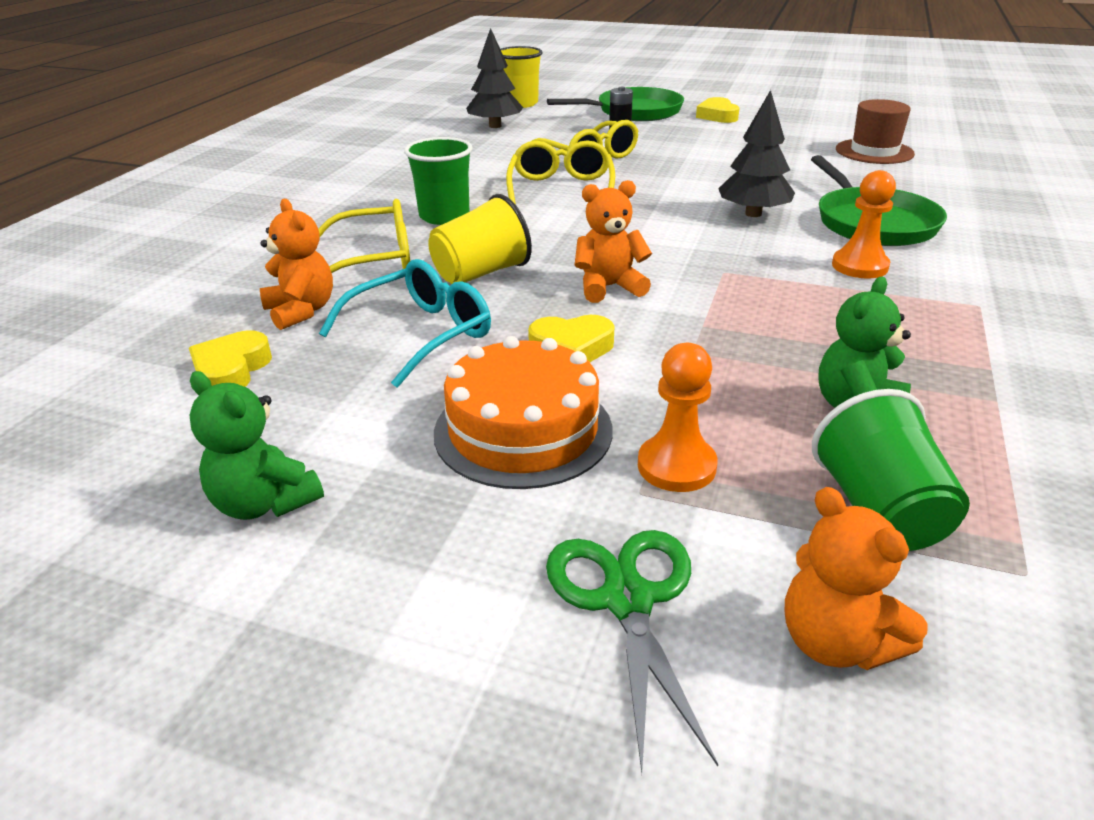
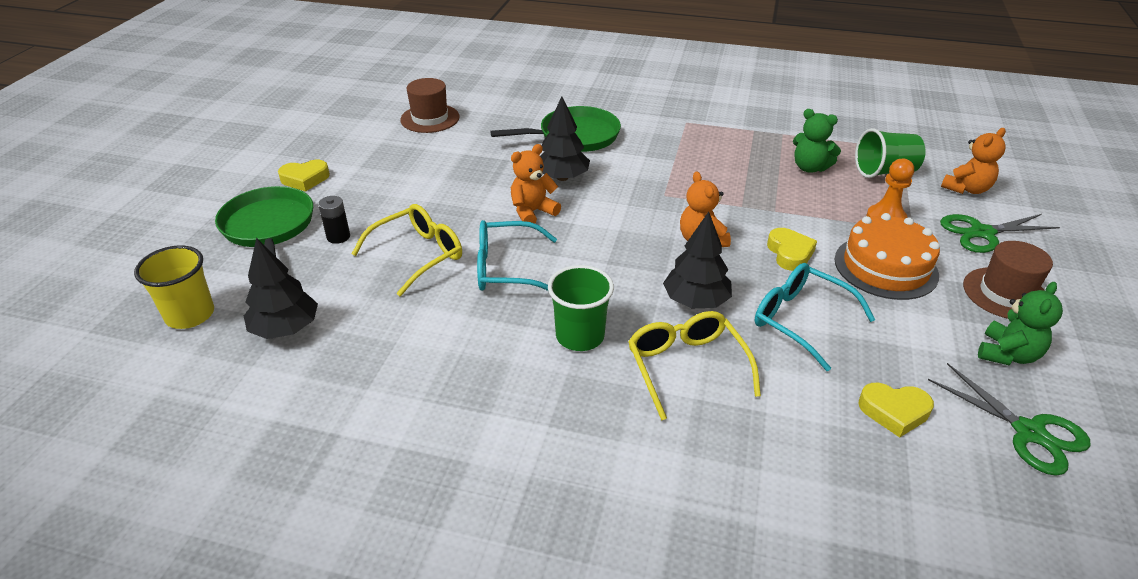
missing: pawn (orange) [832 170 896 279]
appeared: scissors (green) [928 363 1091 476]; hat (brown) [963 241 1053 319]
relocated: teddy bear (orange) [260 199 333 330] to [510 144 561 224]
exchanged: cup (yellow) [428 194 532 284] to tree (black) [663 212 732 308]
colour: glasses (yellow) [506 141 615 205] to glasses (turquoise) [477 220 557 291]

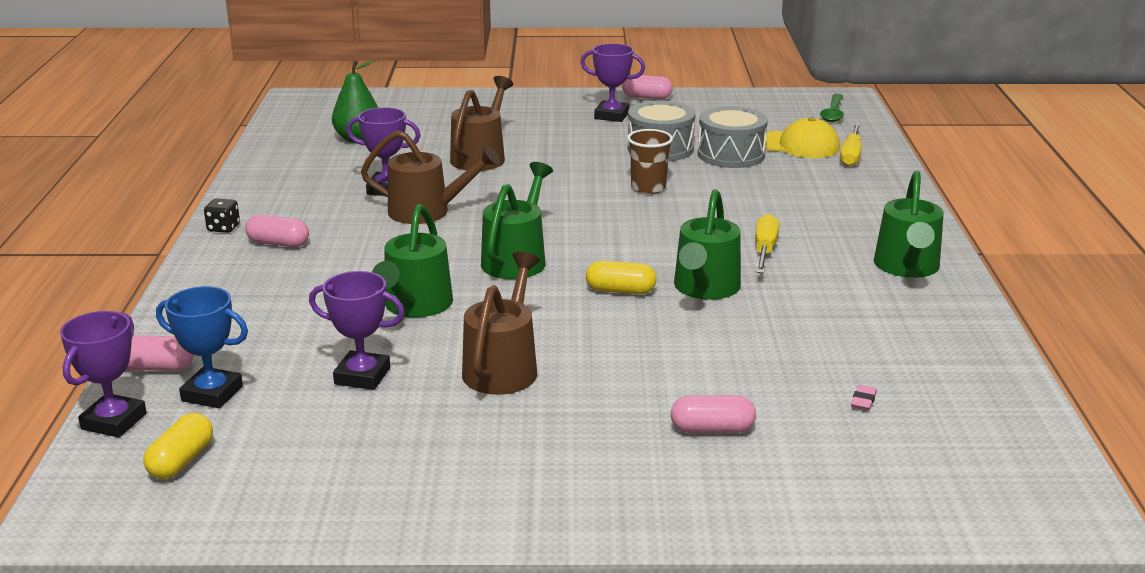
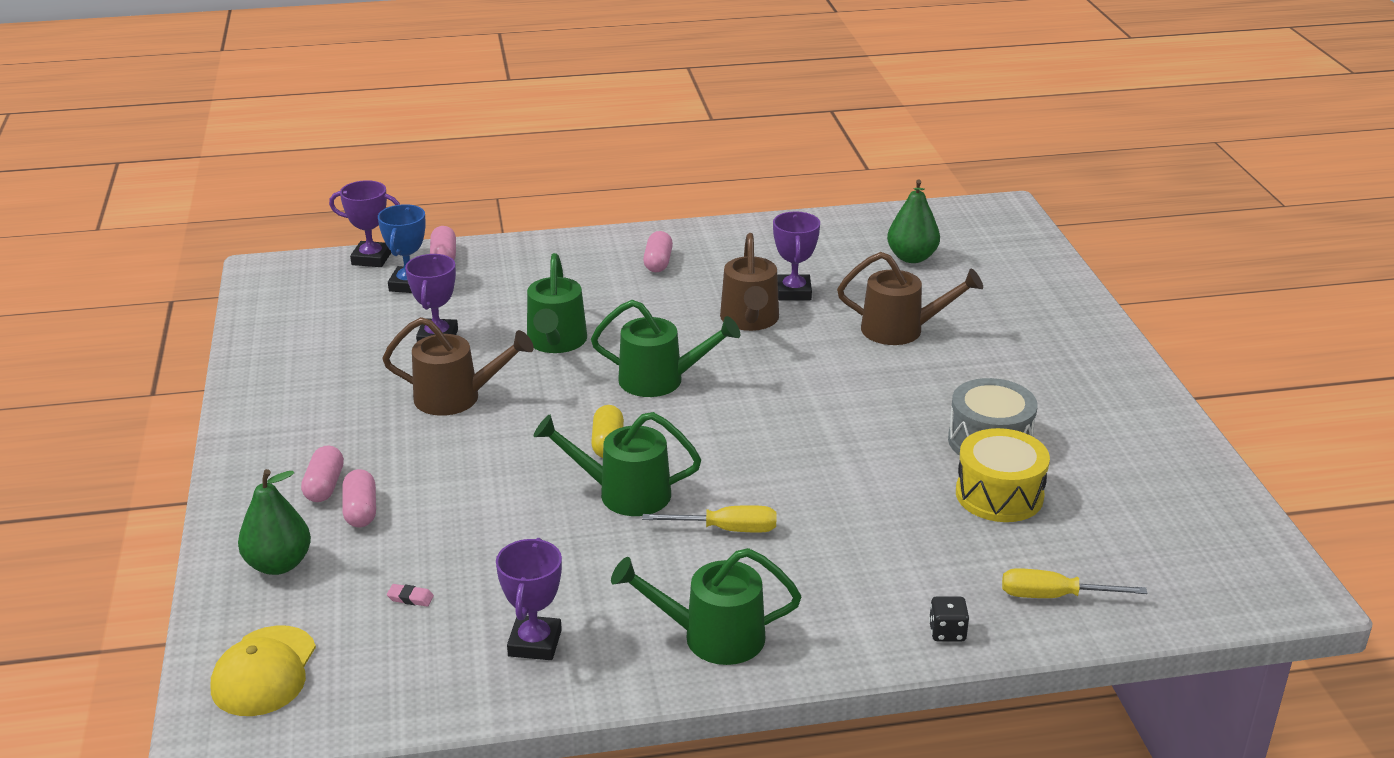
missing: capsule (yellow) [143 413 213 479]; cup (brown) [627 129 673 194]; spoon (green) [820 94 844 122]
appeared: pear (green) [238 469 311 575]
relocated: dice (black) [204 198 240 233] to [929 596 969 642]; trophy (purple) [581 43 645 122] to [496 538 562 660]; capsule (pink) [622 75 673 99] to [301 445 344 502]; cap (yellow) [765 117 840 158] to [211 625 316 716]
colour: drum (grey) [698 106 768 168] to drum (yellow) [956 428 1050 522]
spun: watering can (green) [372 204 453 318] = [527 253 587 353] 90 degrees counterclockwise

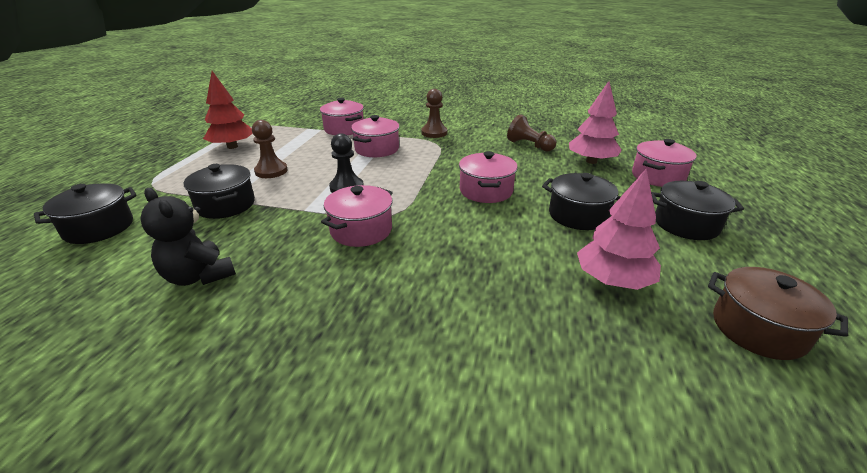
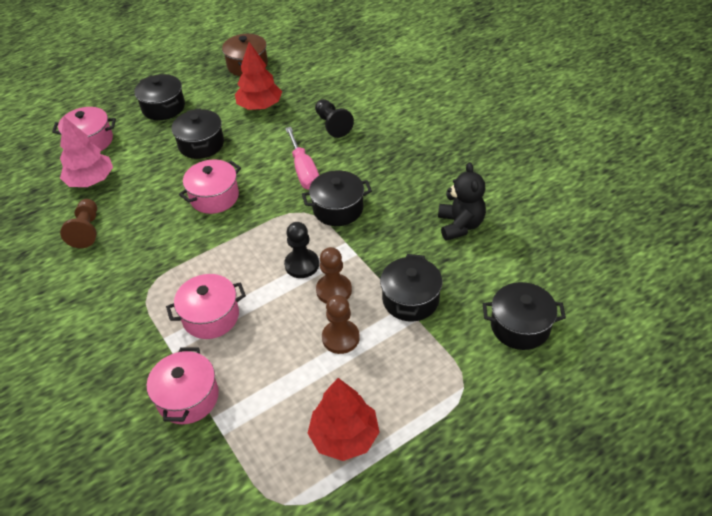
appeared: screwdriver (pink) [285 127 319 190]; pawn (black) [315 99 354 138]
relocated: pawn (brown) [421 89 447 138] to [316 247 352 304]
colour: pot (pink) [321 185 393 247] to pot (black) [302 170 372 226]; tree (pink) [577 169 661 290] to tree (red) [235 42 282 110]

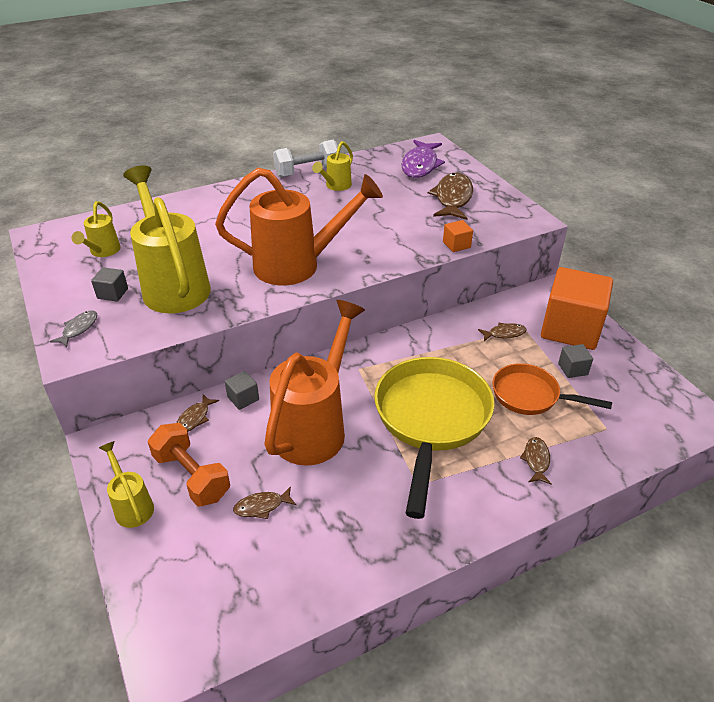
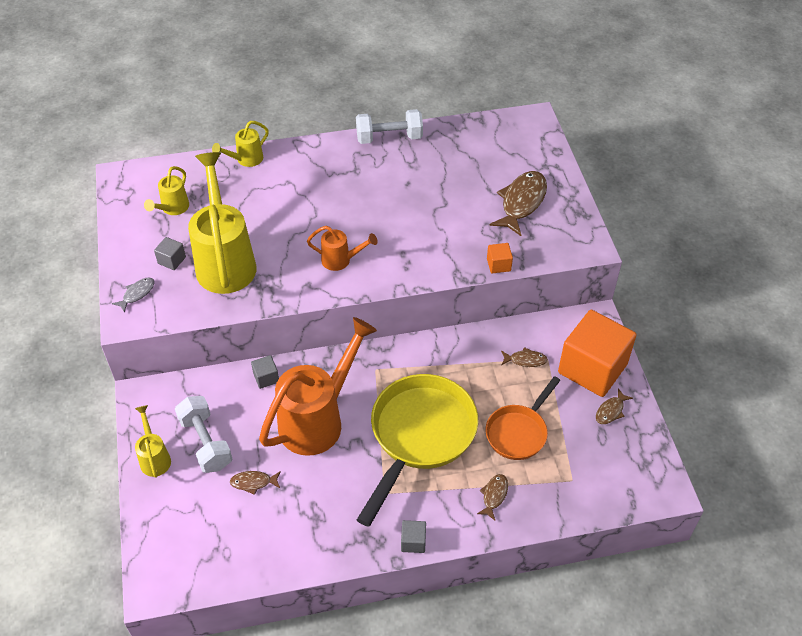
missing: fish (purple) [401 140 445 178]
relocated: fish (brown) [176 394 219 432] to [596 388 633 424]; watering can (yellow) [312 141 353 191] to [212 121 269 167]; cube (grey) [558 344 593 378] to [401 520 426 553]
colour: dumbbell (orange) [148 423 230 507] to dumbbell (white) [175 396 232 473]
spun: pan (orange) [493 363 612 415] = [486 376 561 460] 90 degrees counterclockwise
size: watering can (orange) [215 168 383 285] = [307 226 378 271] x0.47

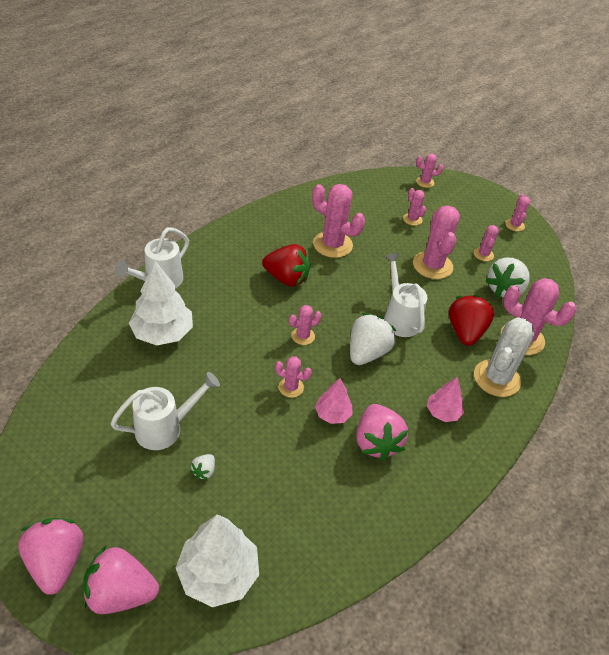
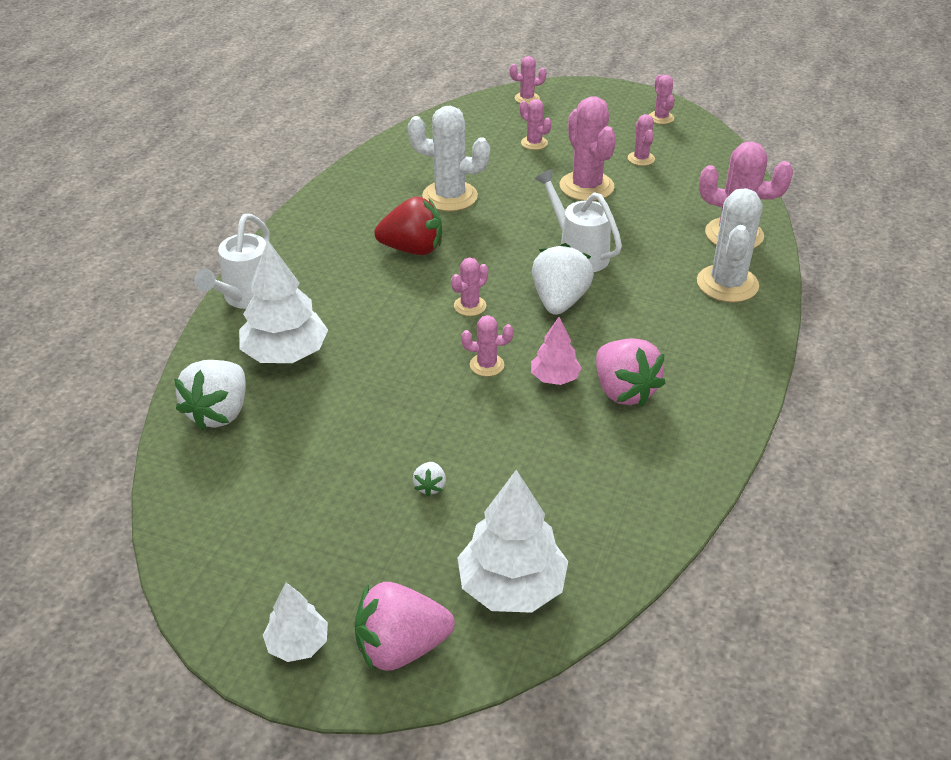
missing: watering can (white) [110 372 220 450]; tree (pink) [427 377 464 422]; strawberry (red) [449 294 494 346]
relocated: strawberry (white) [485 258 530 298] to [174 360 246 430]
exchanged: strawberry (pink) [18 518 83 595] to tree (white) [263 582 328 662]
colour: cactus (pink) [312 184 365 258] to cactus (white) [408 106 490 211]

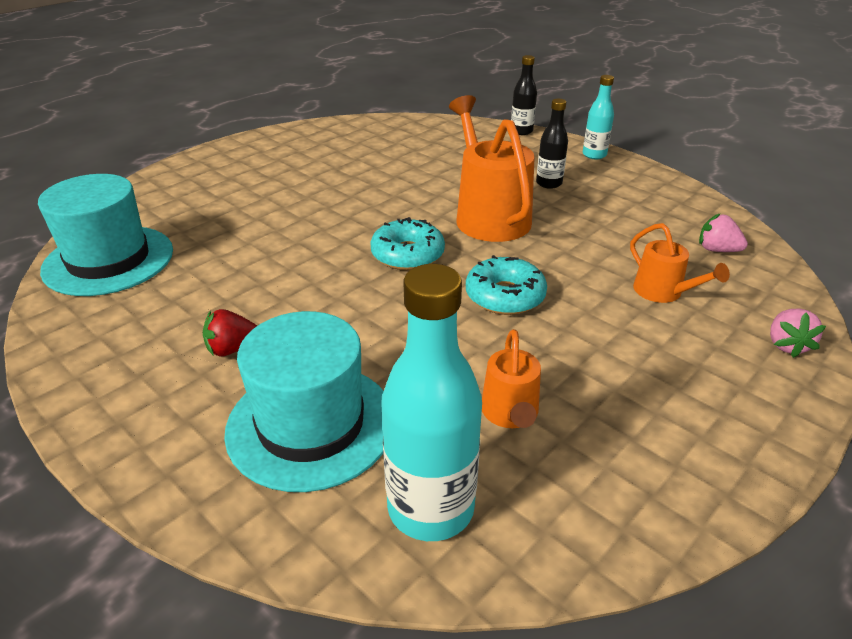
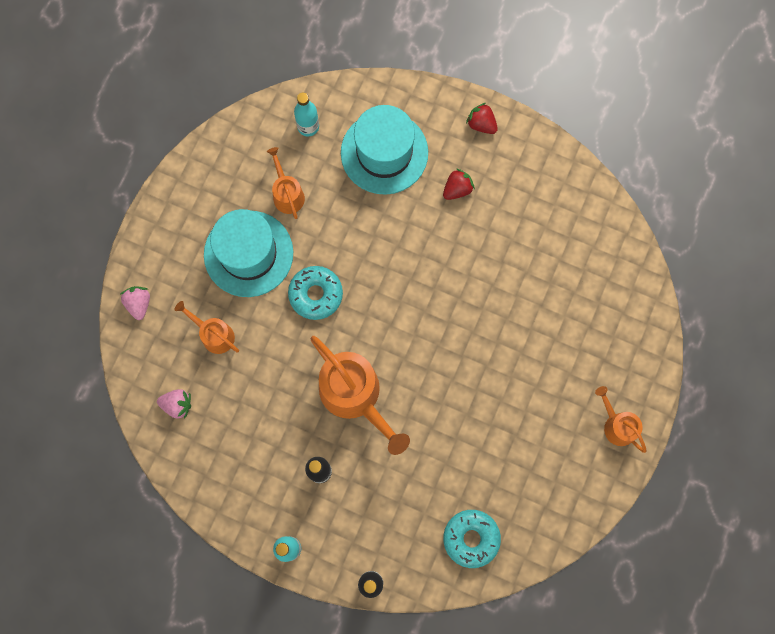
appeared: strawberry (red) [466 103 498 134]; watering can (orange) [595 386 646 453]
relocated: hat (turquoise) [38 174 173 296] to [204 209 293 297]; donut (turquoise) [370 217 445 270] to [443 510 501 568]
size: bottle (turquoise) [381 264 482 541] = [294 93 319 137] x0.55

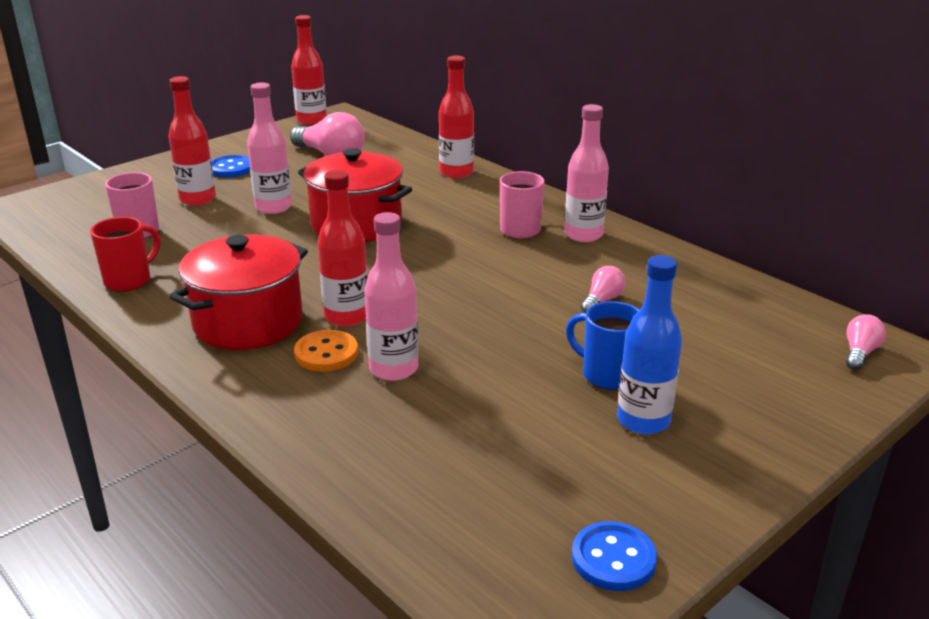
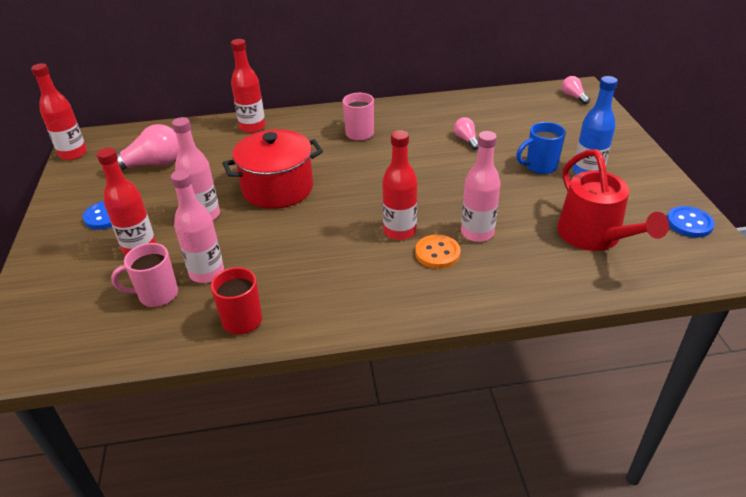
missing: pot (red) [169 234 308 350]
appeared: watering can (red) [557 149 669 251]
relocated: bottle (pink) [564 104 609 242] to [171 169 224 283]

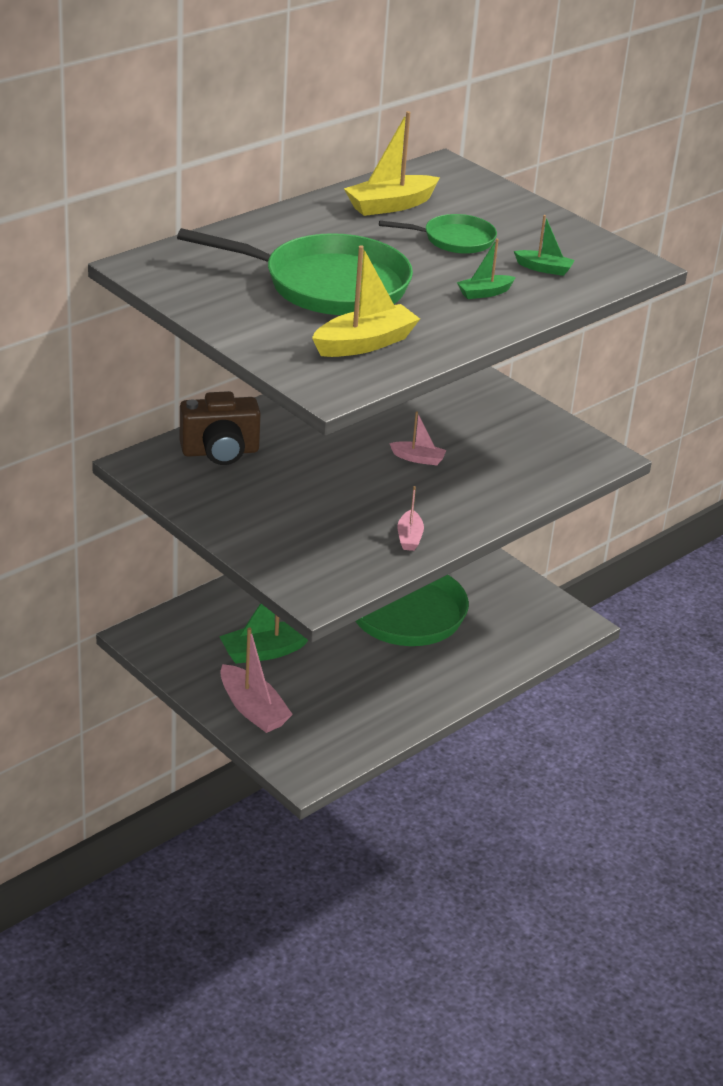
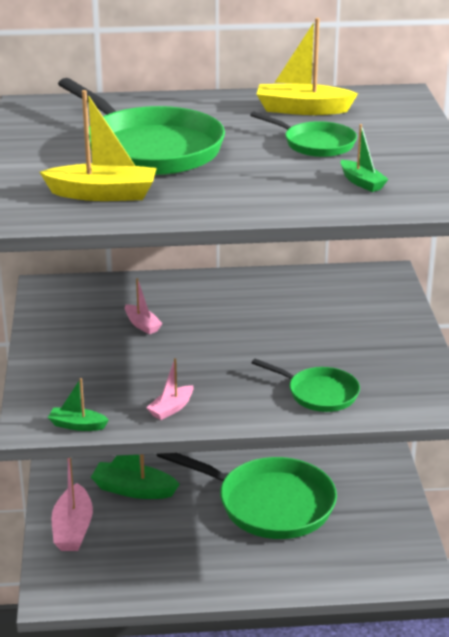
missing: camera (brown) [180 391 261 465]
appeared: pan (green) [252 358 360 412]
relocated: boat (pink) [389 412 446 465] to [125 278 163 335]; boat (green) [457 239 516 299] to [48 378 109 431]

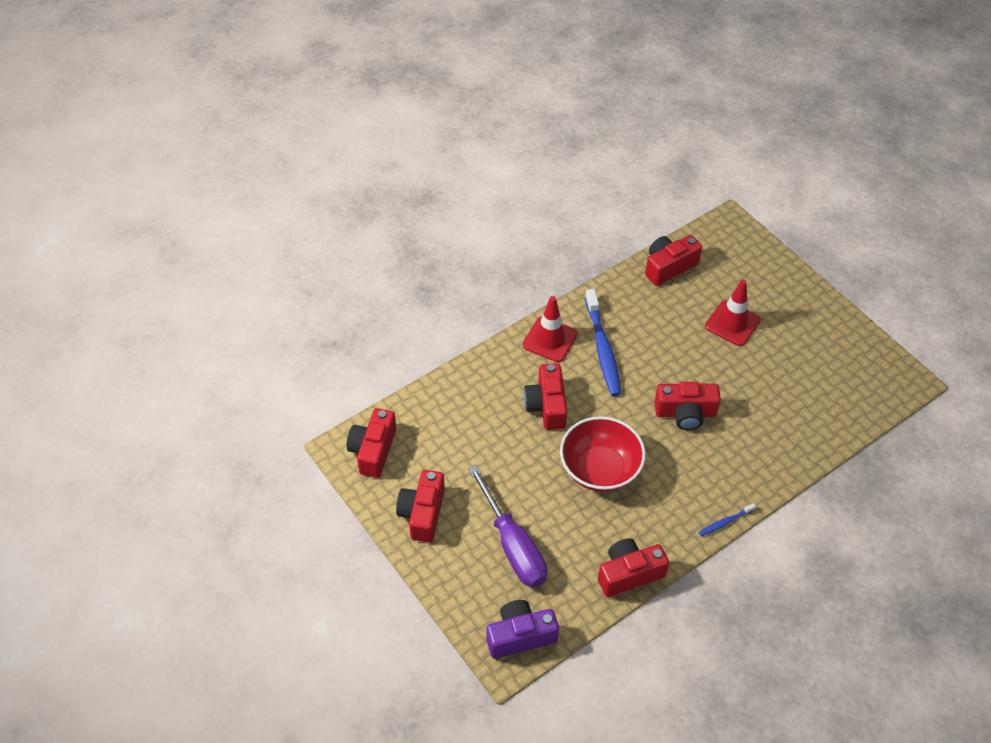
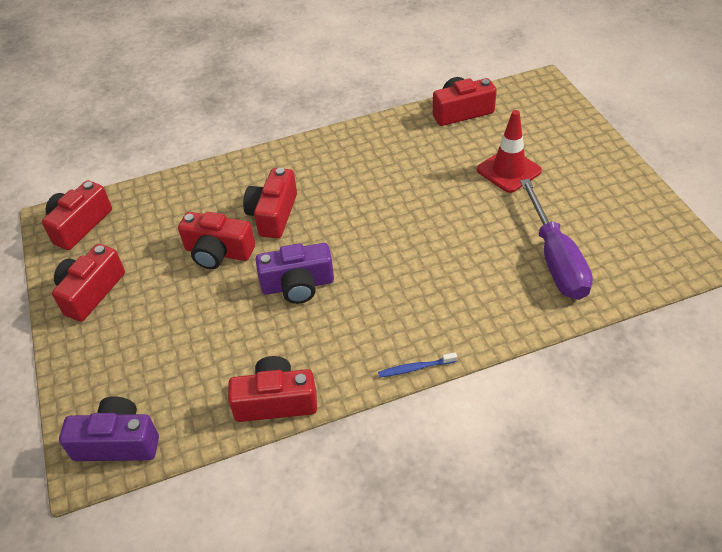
missing: traffic cone (red) [523 296 578 362]; toothbrush (blue) [585 289 621 396]
relocated: screwdriver (purple) [468 465 547 588] to [520 179 593 300]; camera (red) [655 382 721 430] to [178 212 255 269]
exchanged: bowl (red) [560 416 646 492] to camera (purple) [256 243 334 304]

